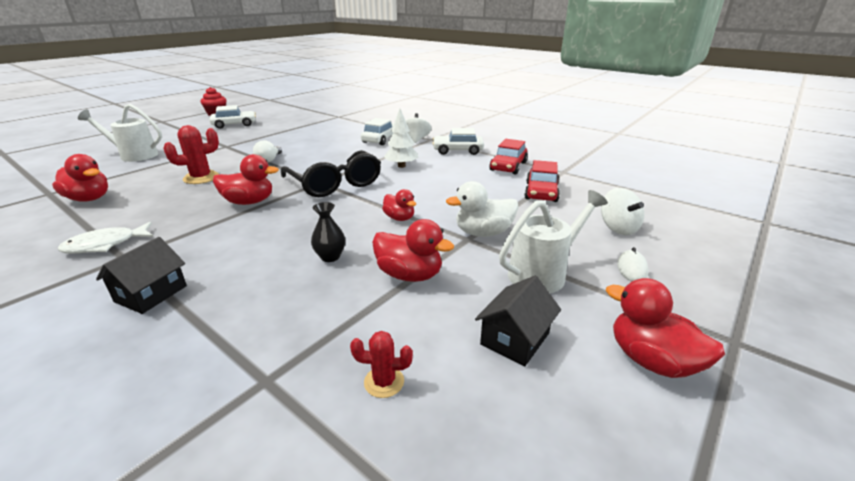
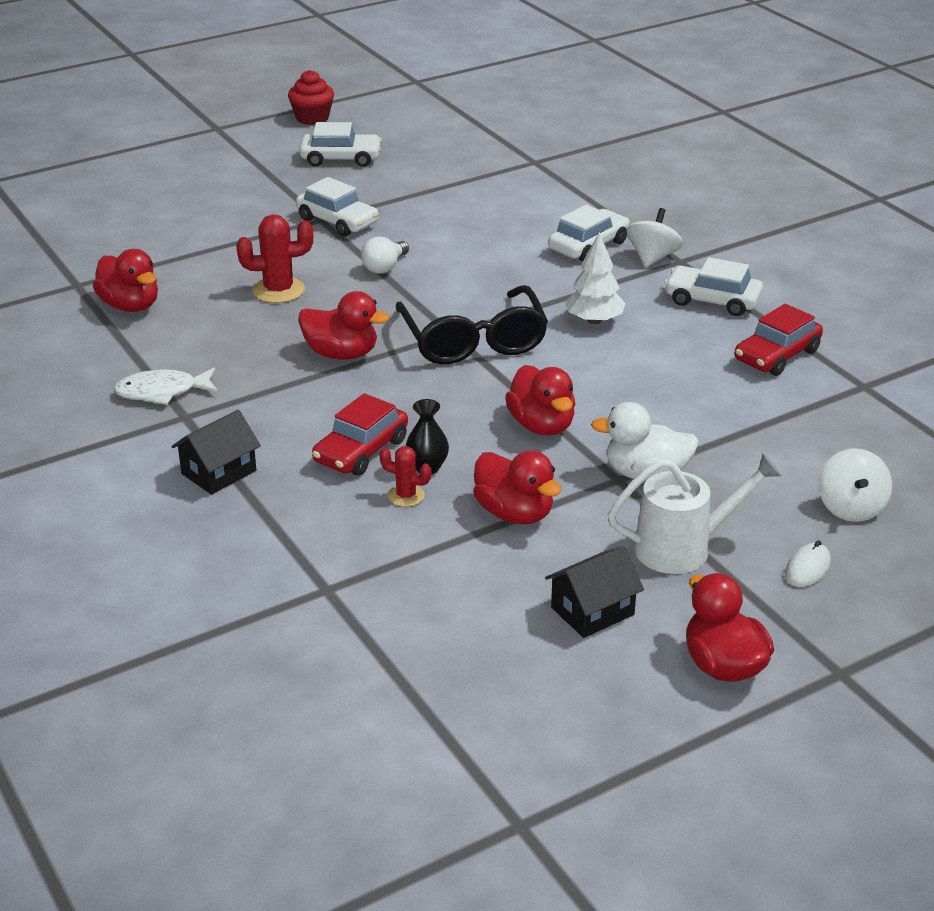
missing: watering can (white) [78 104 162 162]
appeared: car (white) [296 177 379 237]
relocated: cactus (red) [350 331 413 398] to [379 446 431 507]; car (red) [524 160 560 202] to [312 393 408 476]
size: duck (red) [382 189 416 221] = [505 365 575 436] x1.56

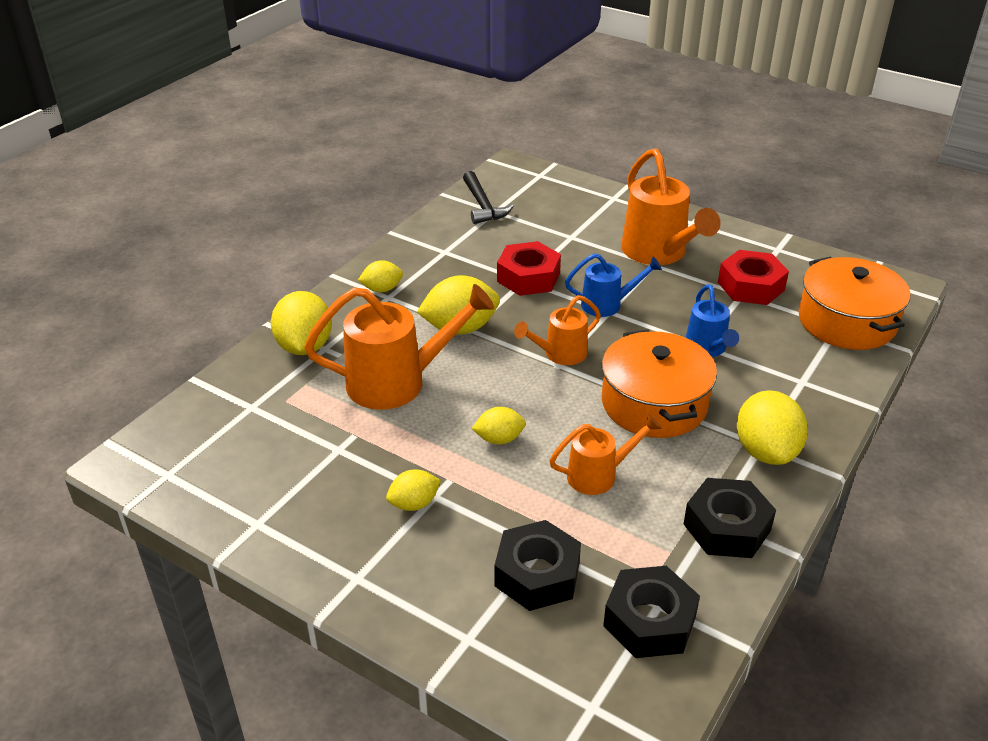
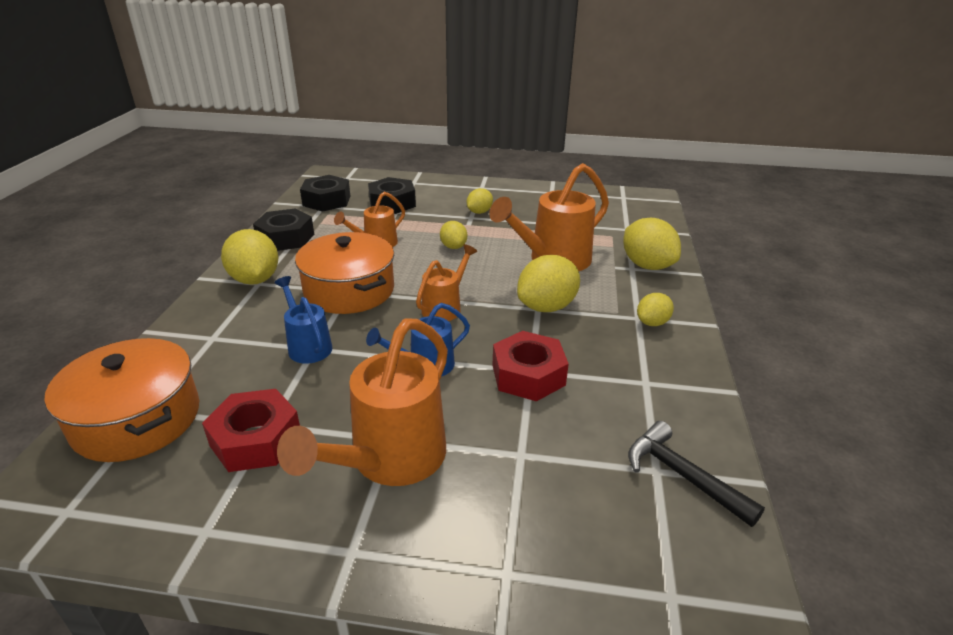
spun: lemon (yellow) [471 407 526 445] = [440 221 467 249] 75 degrees counterclockwise; watering can (orange) [621 148 721 265] = [277 318 448 486] 105 degrees counterclockwise

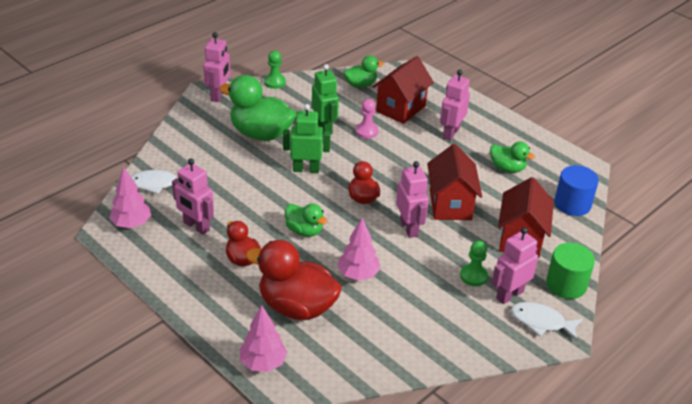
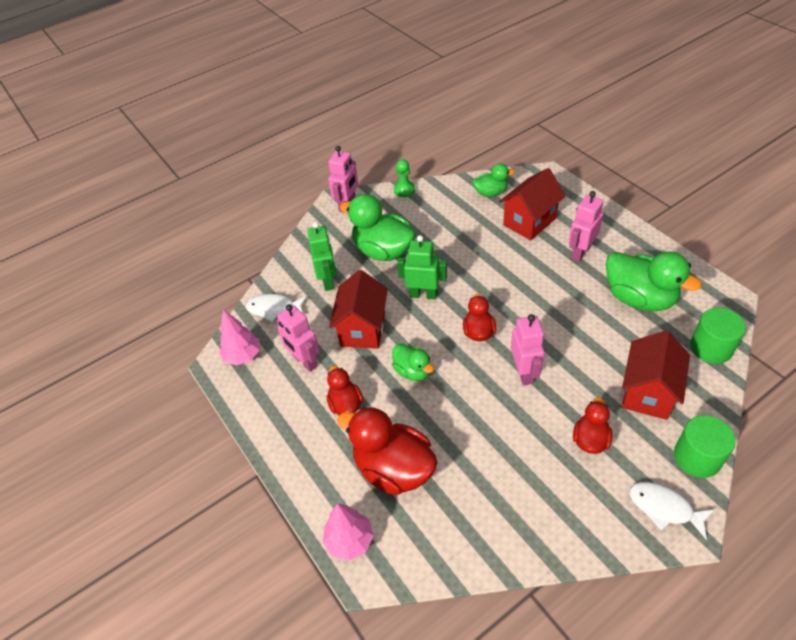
missing: tree (pink) [337 218 381 281]; pawn (pink) [355 99 379 139]; robot (pink) [492 227 538 304]
relocated: robot (green) [312 64 339 135] to [307 222 337 291]; house (red) [427 144 482 220] to [329 270 388 349]
exchanged: pawn (green) [460 241 488 286] to duck (red) [573 397 612 454]
colour: cylinder (blue) [554 165 599 216] to cylinder (green) [690 307 746 364]
size: duck (green) [490 141 535 173] = [606 252 701 311] x1.82

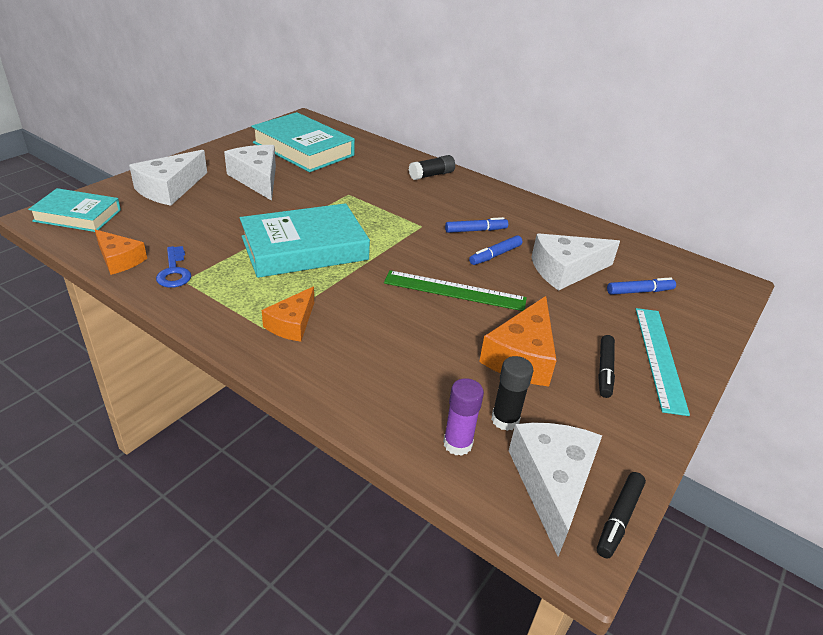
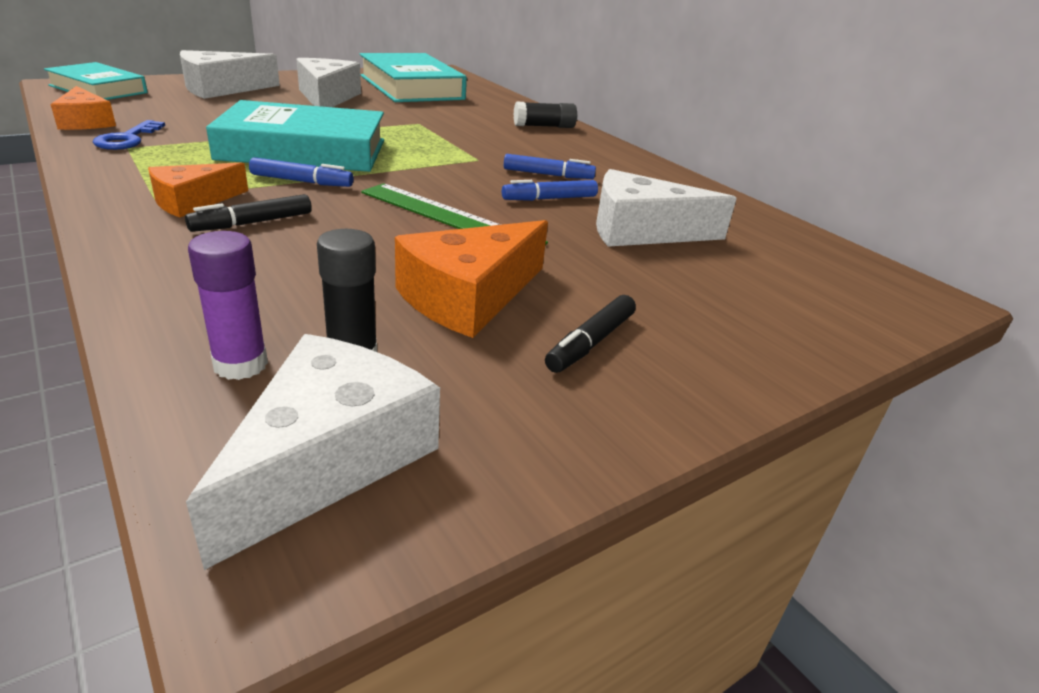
missing: ruler (turquoise) [636 308 690 416]
relocated: marker (black) [597 472 646 559] to [185 194 312 232]; marker (blue) [607 277 676 295] to [249 157 354 187]

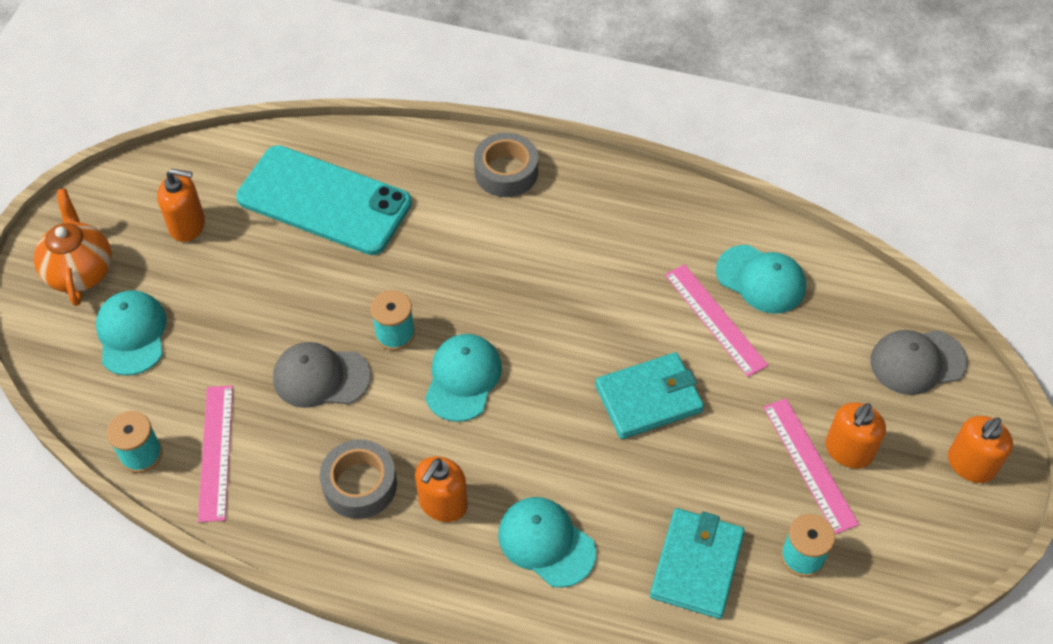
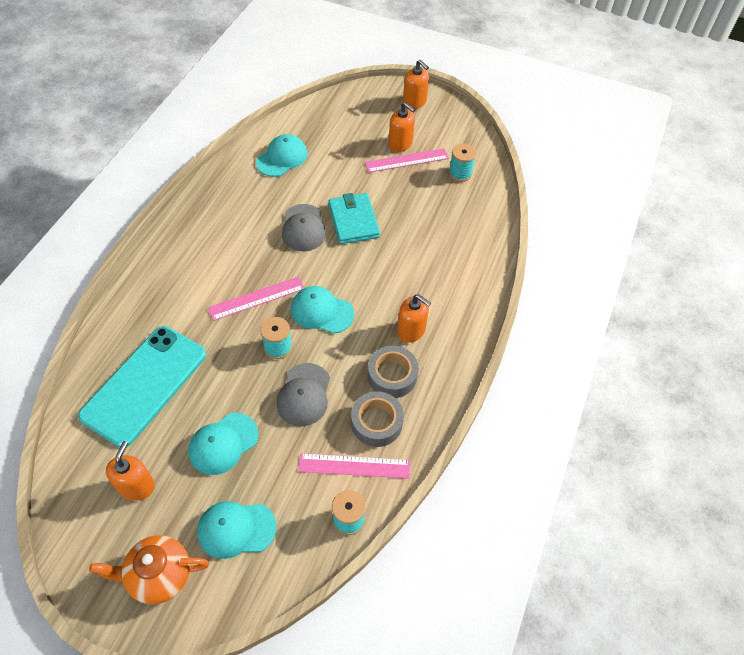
missing: wallet (turquoise) [650 508 744 619]
relocated: tape (grey) [474 133 538 197] to [351 391 404 447]; cap (turquoise) [498 497 596 588] to [188 413 258 475]; ruler (pink) [665 264 768 377] to [208 276 304 321]; cap (grey) [870 330 968 395] to [282 204 326 251]

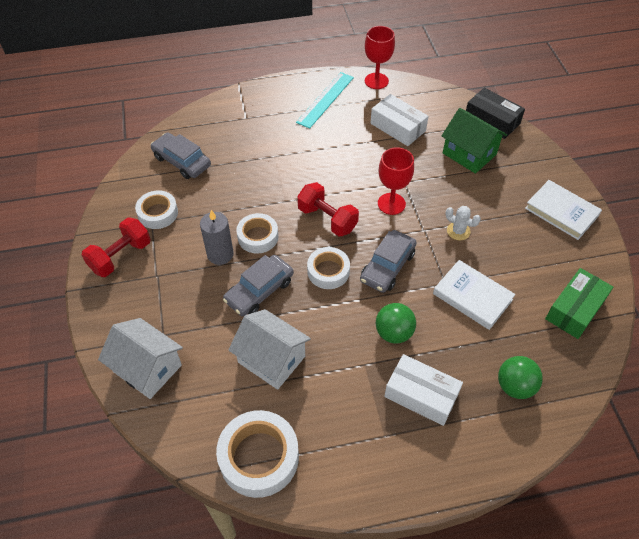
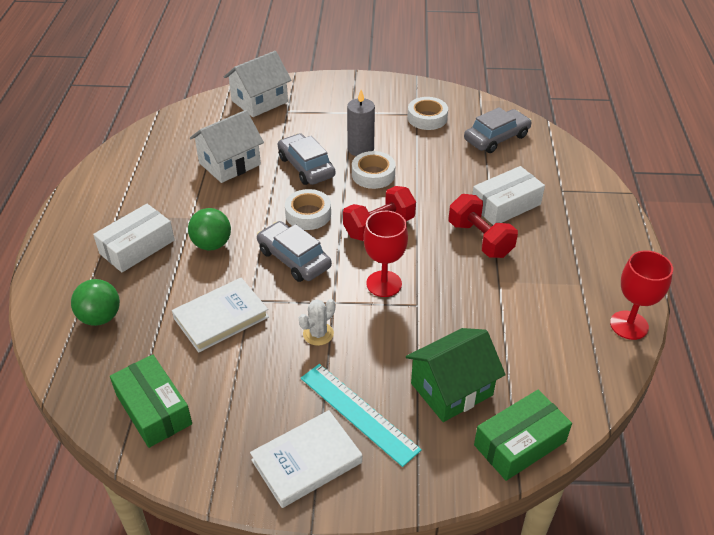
missing: tape (white) [216 410 299 498]
relocated: dumbbell (red) [82 217 151 277] to [449 194 518 258]; ruler (turquoise) [296 72 354 128] to [301 364 422 467]; box (white) [371 94 429 146] to [472 166 545 225]
colour: box (black) [466 88 525 139] to box (green) [474 390 572 481]

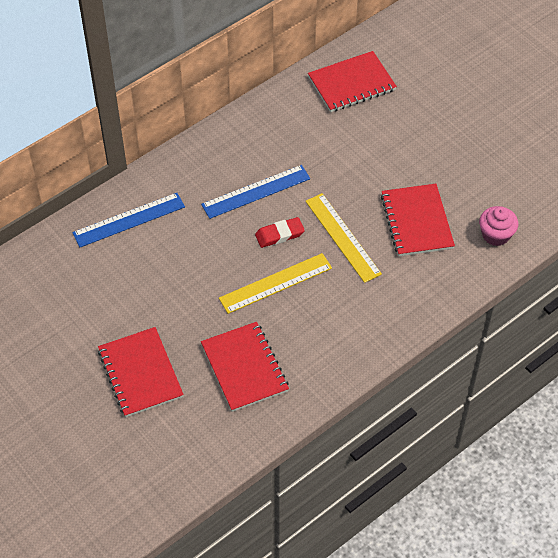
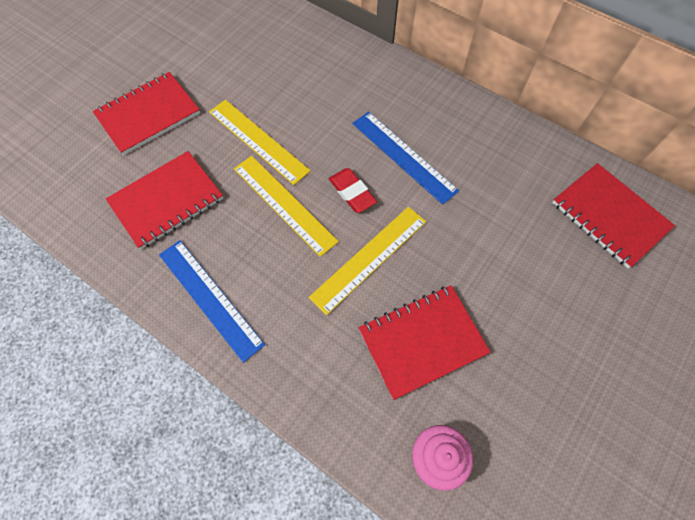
appeared: ruler (yellow) [209 100 311 185]
relocated: ruler (blue) [72 193 185 247] to [159 240 265 363]

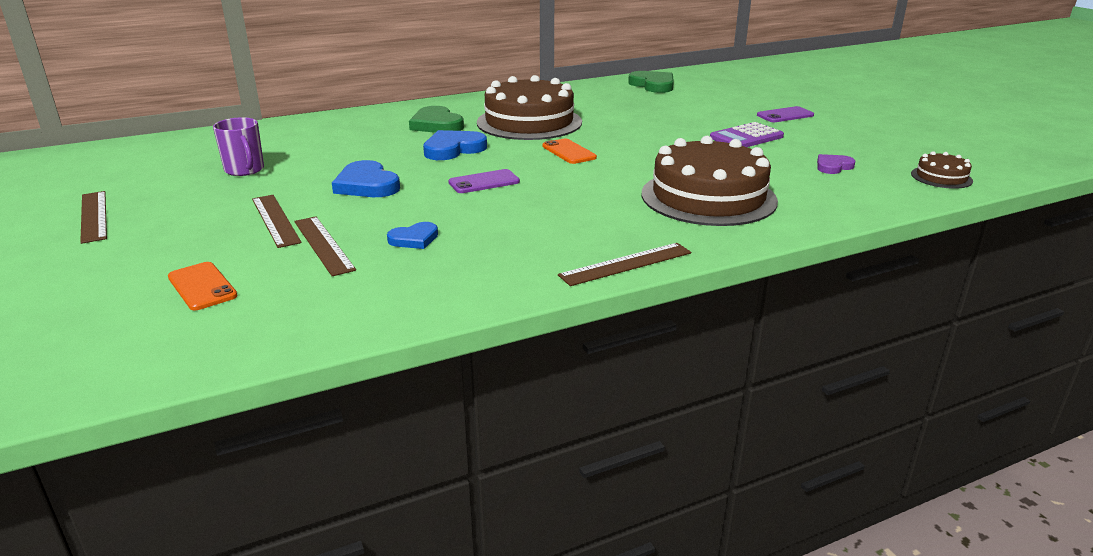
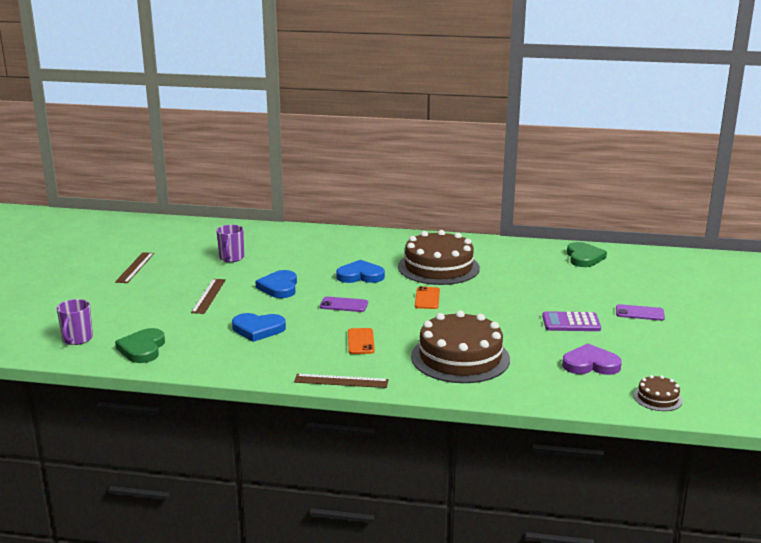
missing: ruler (brown) [294 216 356 276]
appeared: mug (purple) [57 299 93 345]
relocated: phone (orange) [168 262 238 310] to [348 328 375 354]; heart (green) [409 106 464 133] to [115 328 165 363]
size: heart (blue) [387 222 438 249] = [232 313 286 342] x1.67; heart (purple) [817 154 855 174] = [562 343 622 375] x1.67

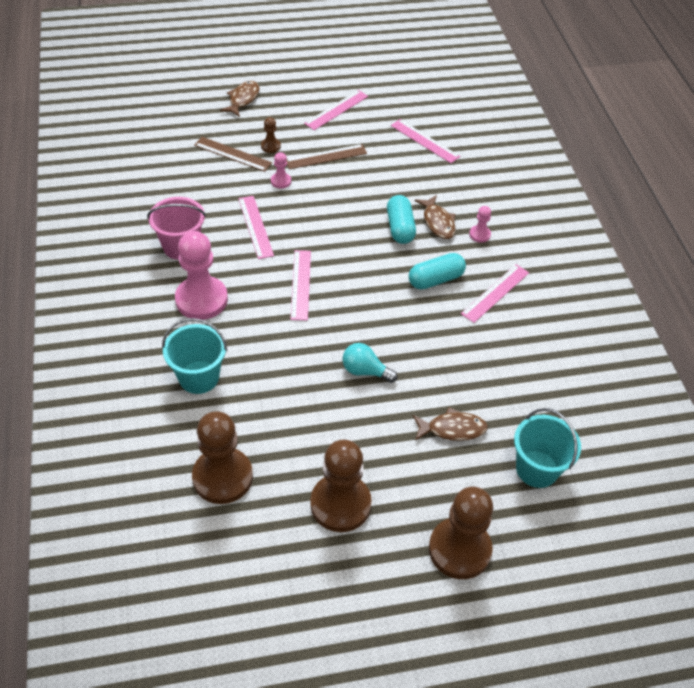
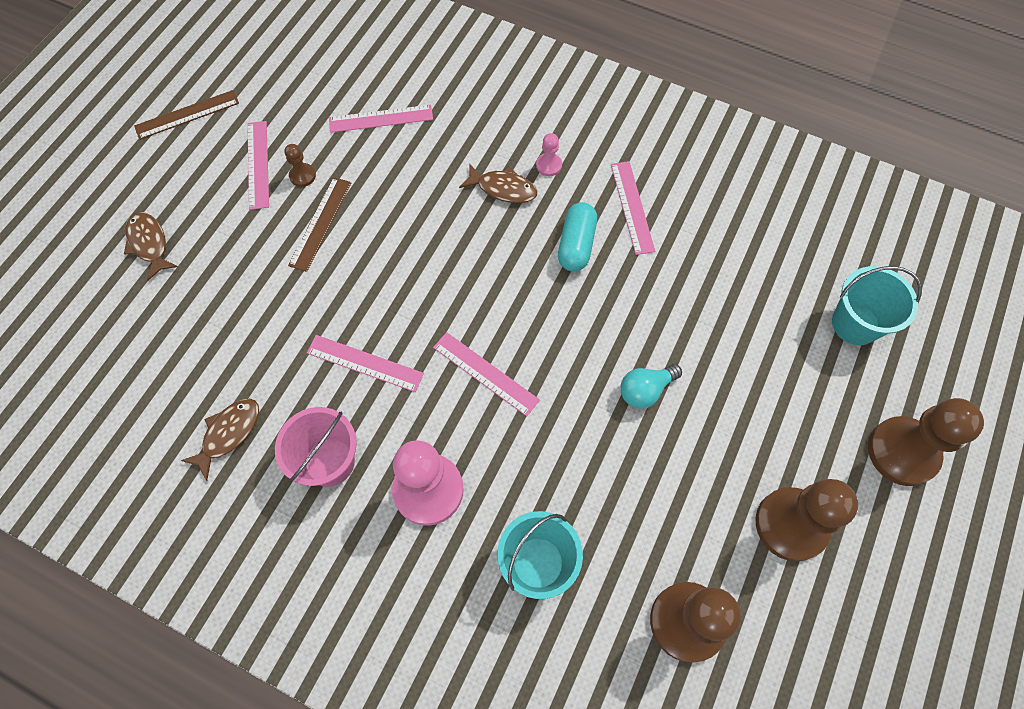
missing: pawn (pink) [271 152 291 189]; capsule (turquoise) [387 195 416 244]
relocated: ruler (brown) [194 137 272 172] to [134 90 239 140]; pawn (brown) [261 117 281 153] to [284 144 316 187]; fish (brown) [413 407 488 441] to [181 398 259 481]

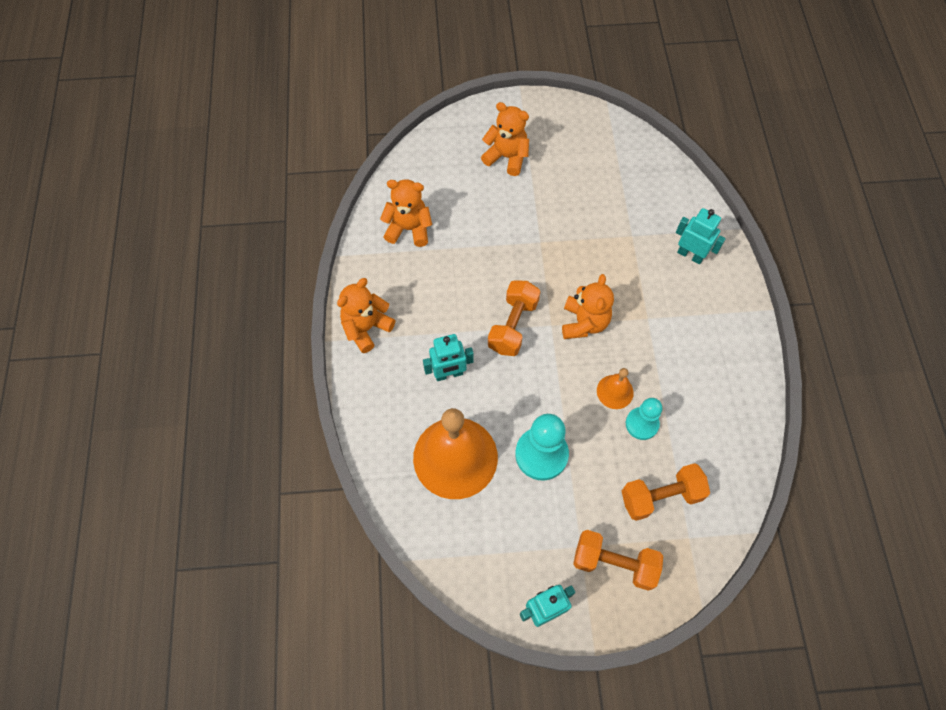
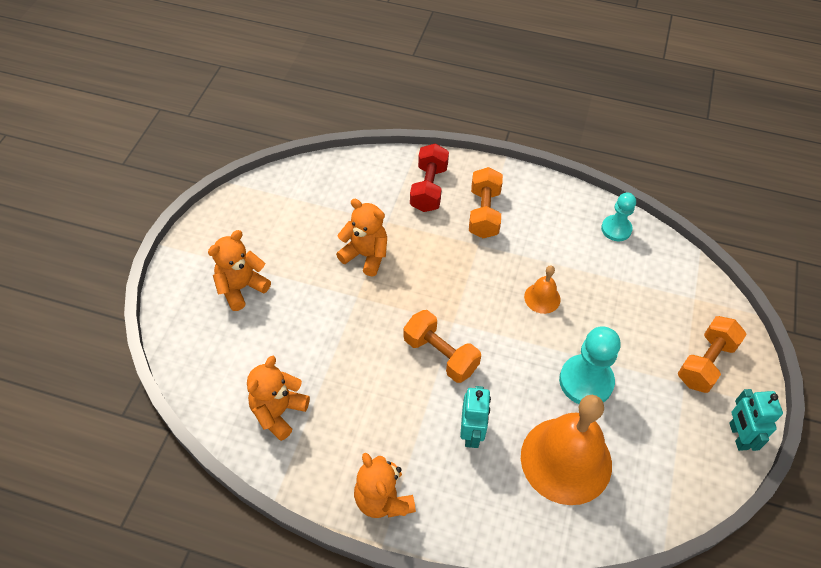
relocated: teddy bear (orange) [562 274 614 339] to [336 199 387 276]; dumbbell (orange) [622 463 710 521] to [469 167 503 238]; pawn (turquoise) [626 398 662 440] to [601 193 636 241]
exchanged: robot (turquoise) [676 208 726 264] to dumbbell (red) [410 143 449 212]

